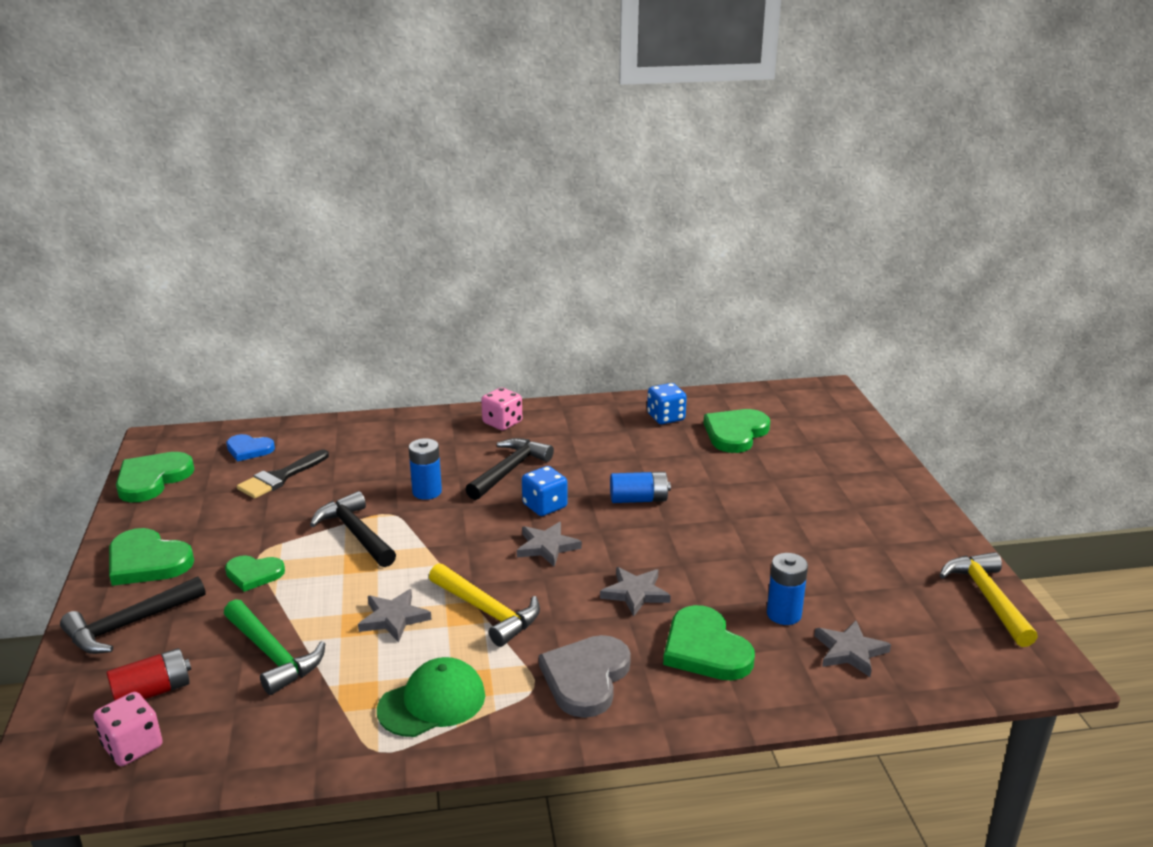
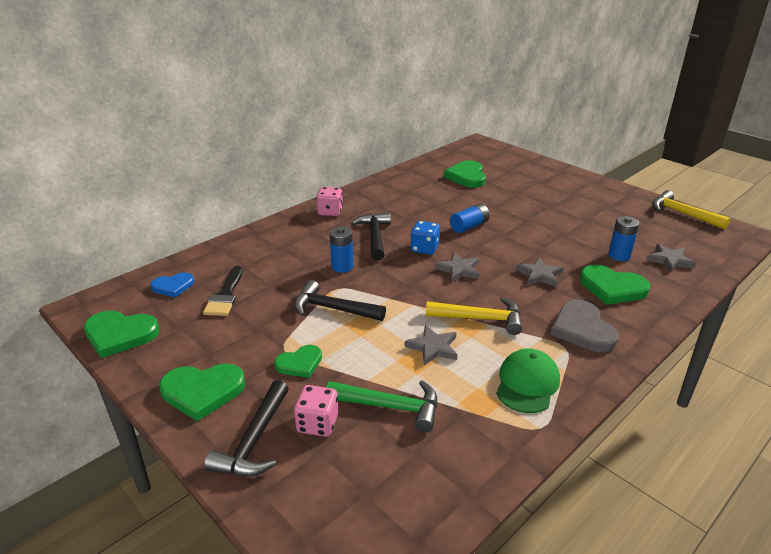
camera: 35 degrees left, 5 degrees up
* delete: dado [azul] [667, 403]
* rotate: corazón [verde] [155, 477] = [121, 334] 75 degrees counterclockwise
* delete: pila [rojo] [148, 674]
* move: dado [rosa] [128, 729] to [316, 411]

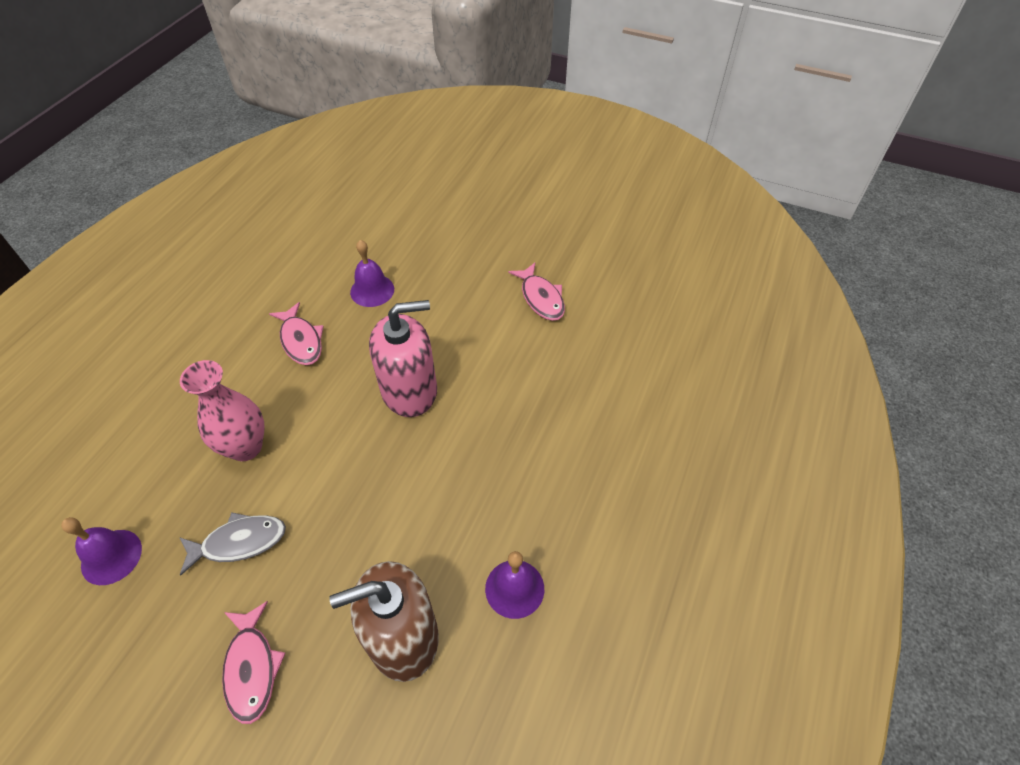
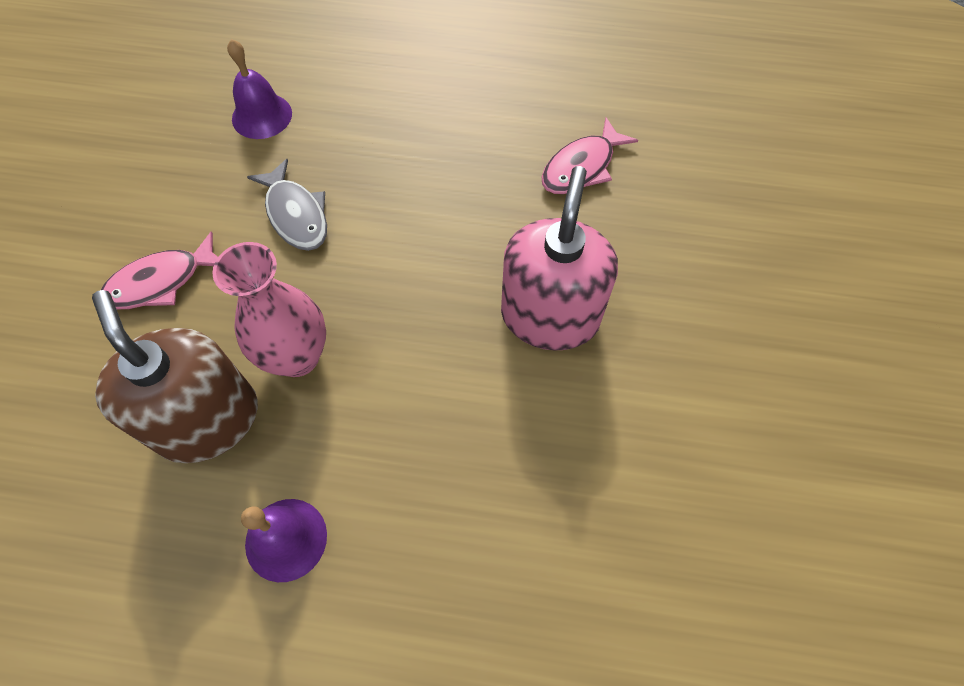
camera: 75 degrees right, 10 degrees up
* delete: campana [morado] [372, 273]
* delete: pez [rosa] [536, 292]
* rotate: dispensador de jabón [rosa] [403, 358] = [559, 258] 135 degrees counterclockwise
* move: florero [rosa] [222, 410] to [269, 309]

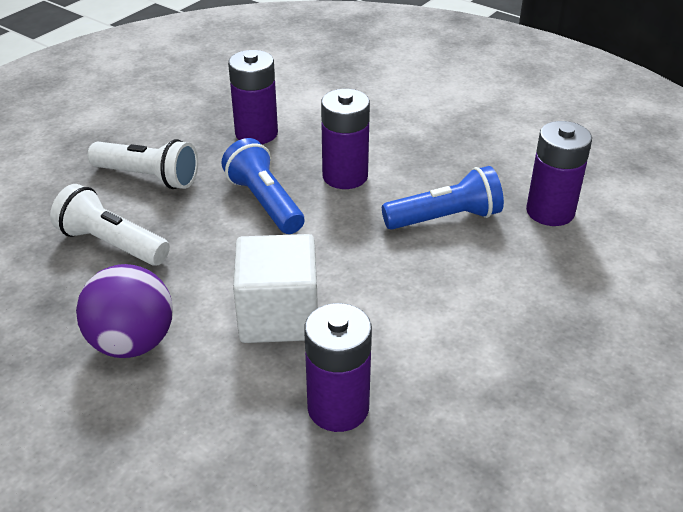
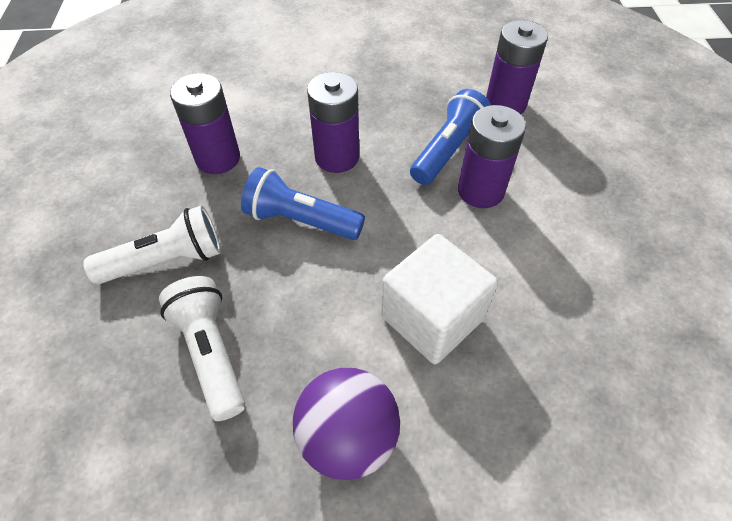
camera: 40 degrees left, 15 degrees up
* rotate: lámpara de mano [blanco] [110, 225] = [202, 348] 75 degrees clockwise
* move: pila [morado] [338, 367] to [492, 156]

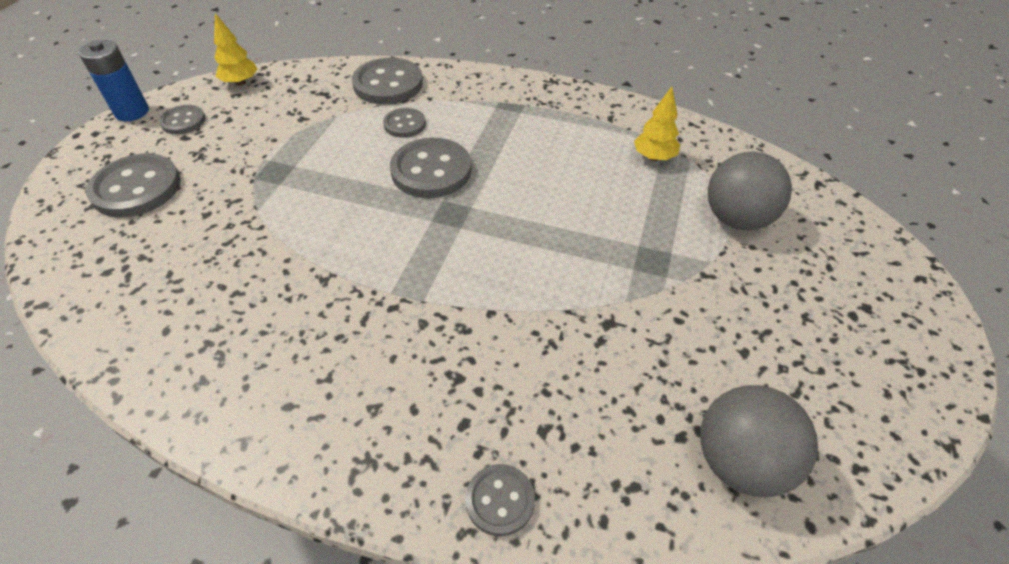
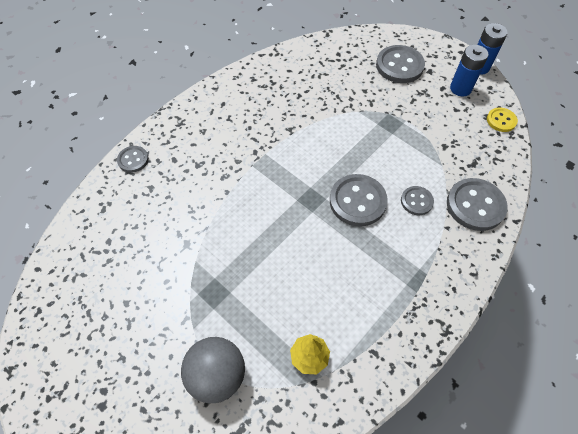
camera: 115 degrees right, 10 degrees up
* replace: árbol [amarillo] [236, 49] to botón [amarillo] [502, 119]
* replace: botón [gris] [182, 119] to pila [azul] [469, 70]
* delete: pelota [gris] [759, 441]

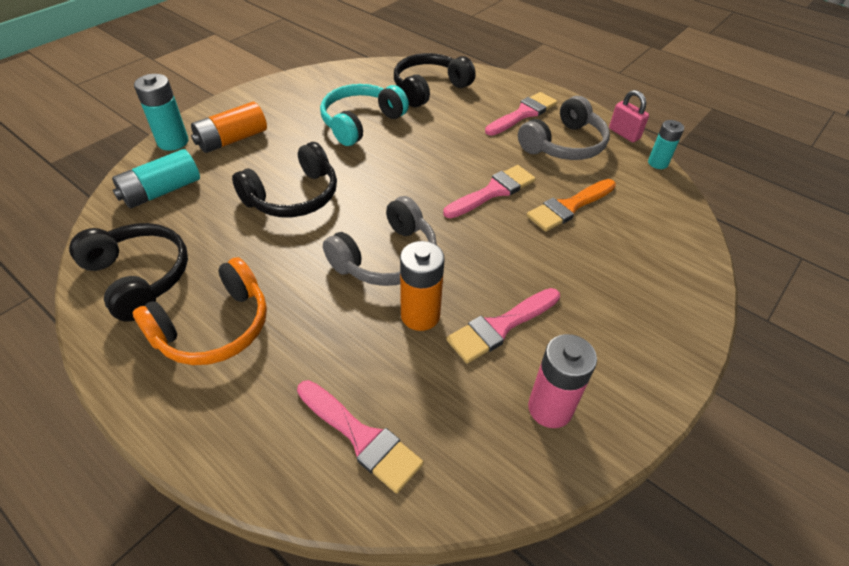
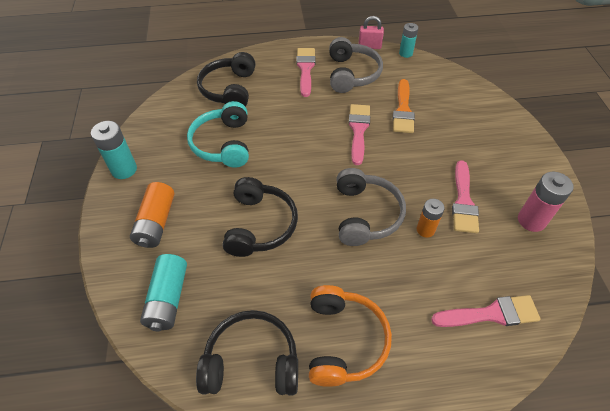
camera: 45 degrees left, 5 degrees up
* move: pila [turquesa] [161, 112] to [114, 150]
* resize: pila [naranja] [422, 286] = [431, 218] x0.66

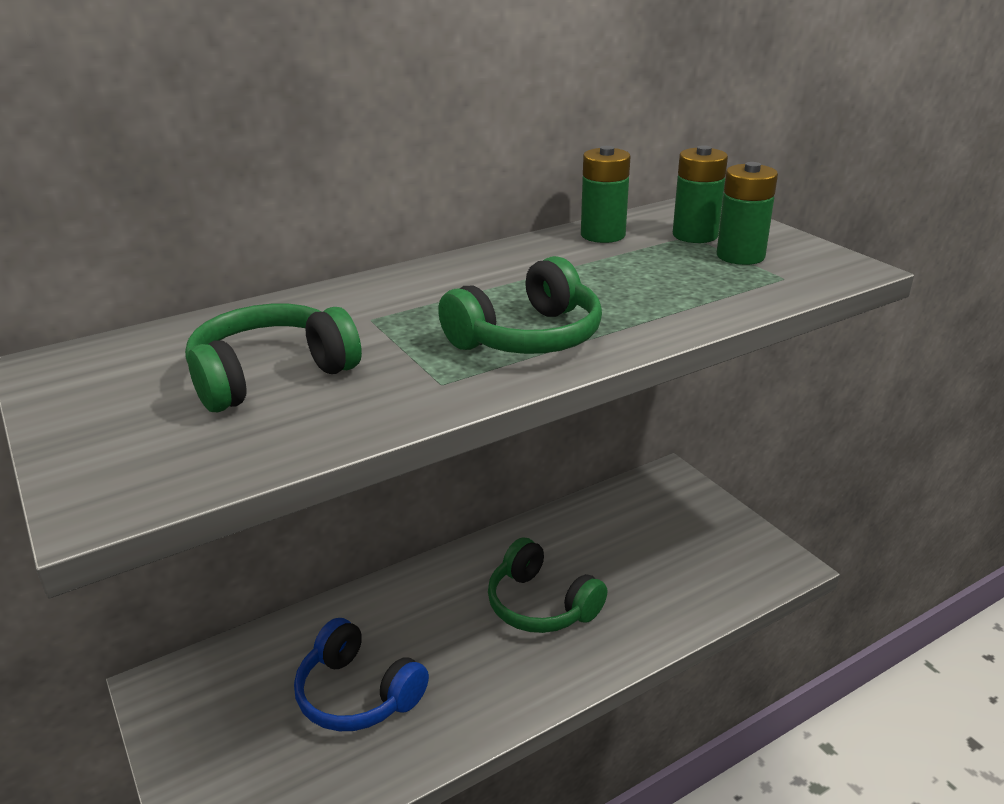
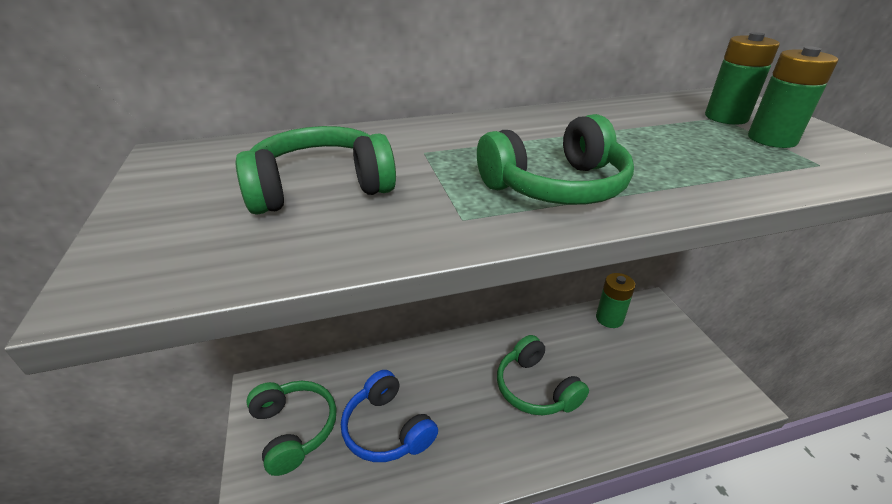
camera: 15 degrees right, 5 degrees up
* move: pila [verde] [605, 194] to [615, 300]
* insert: auriculares [verde] [291, 428]

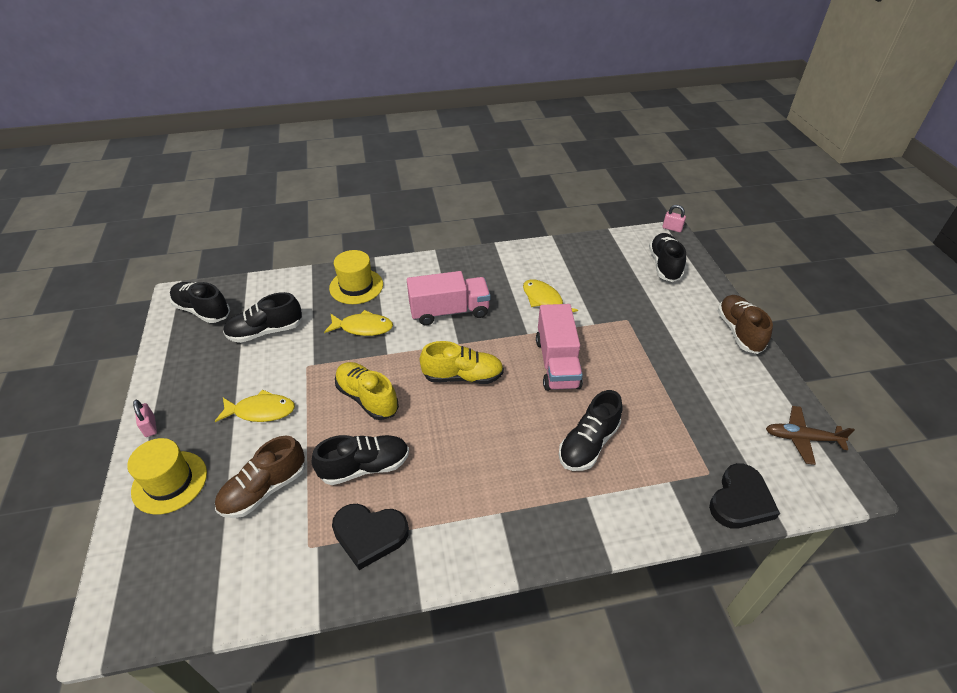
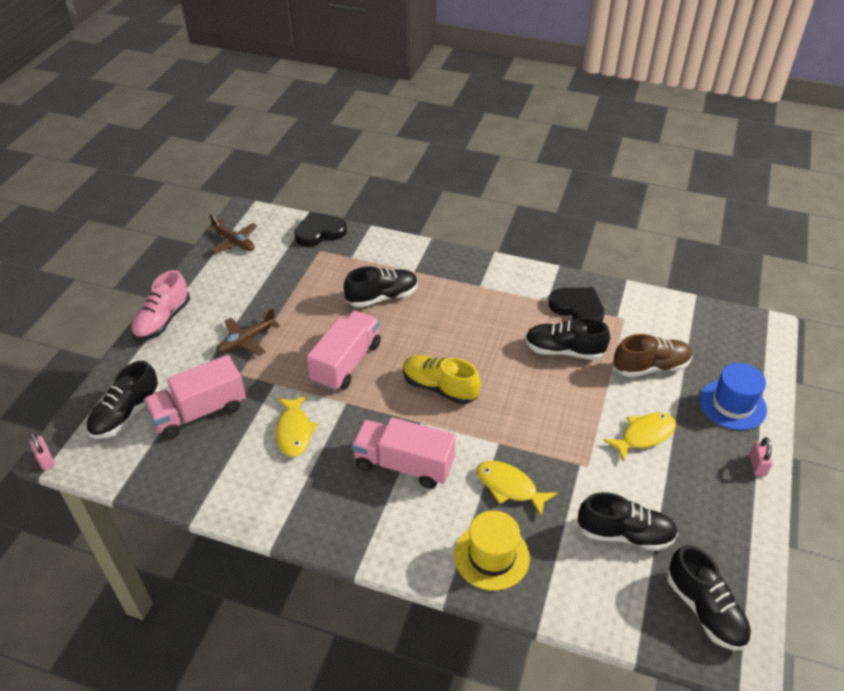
camera: 150 degrees left, 0 degrees up
* recolor: zapato [marrón] [745, 324] to zapato [rosa] [160, 305]
* delete: zapato [amarillo] [367, 391]
* rotate: pez [amarillo] [255, 405] = [639, 437] 120 degrees clockwise
* recolor: sombrero [amarillo] [167, 476] to sombrero [azul] [733, 396]
* insert: avión [marrón] [248, 332]
* insert: camión [rosa] [194, 397]

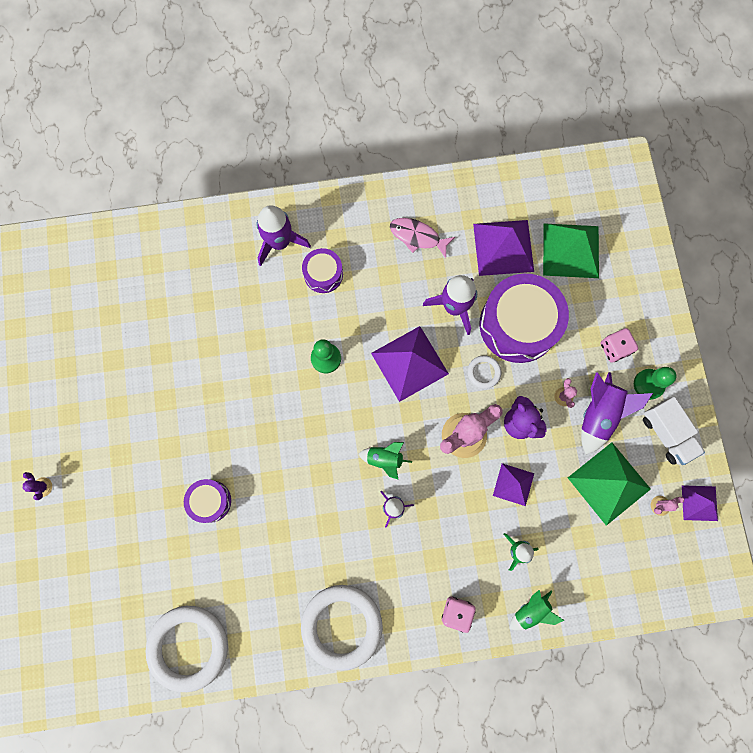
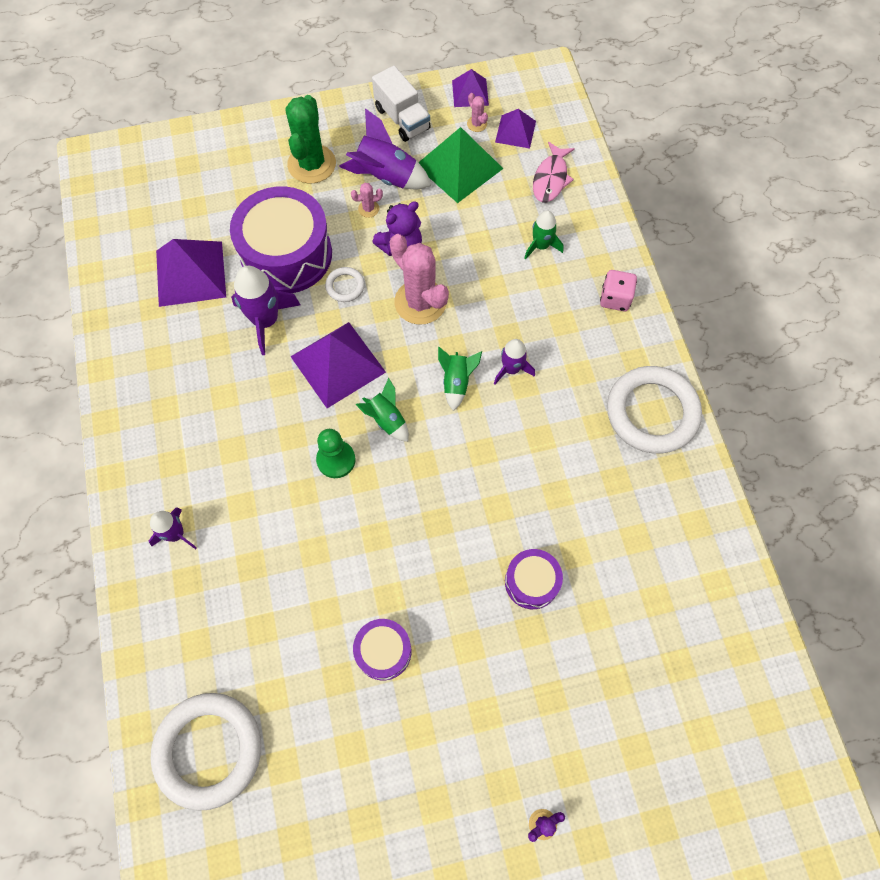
camera: 95 degrees left, 10 degrees down
* resize: cohete [morado] [283, 235] = [173, 528] x0.61
* move: pez [rosa] [422, 238] to [554, 172]
* delete: pirámide [verde] [571, 250]
* move: tambor [morado] [322, 270] to [382, 649]
* replace: dado [rosa] [619, 345] to cactus [verde] [311, 139]
* delete: peón [verde] [655, 383]
* rotate: camión [blanco] [674, 431] = [401, 104] 90 degrees clockwise
* move: pirámide [morado] [513, 484] to [515, 129]
* move: cohete [verde] [537, 610] to [382, 410]
* move: anillo [blanco] [187, 649] to [206, 752]

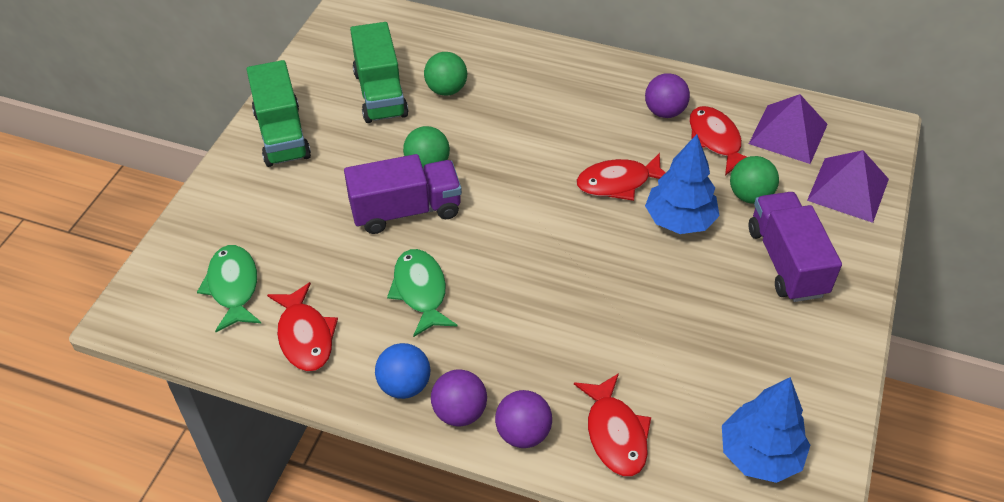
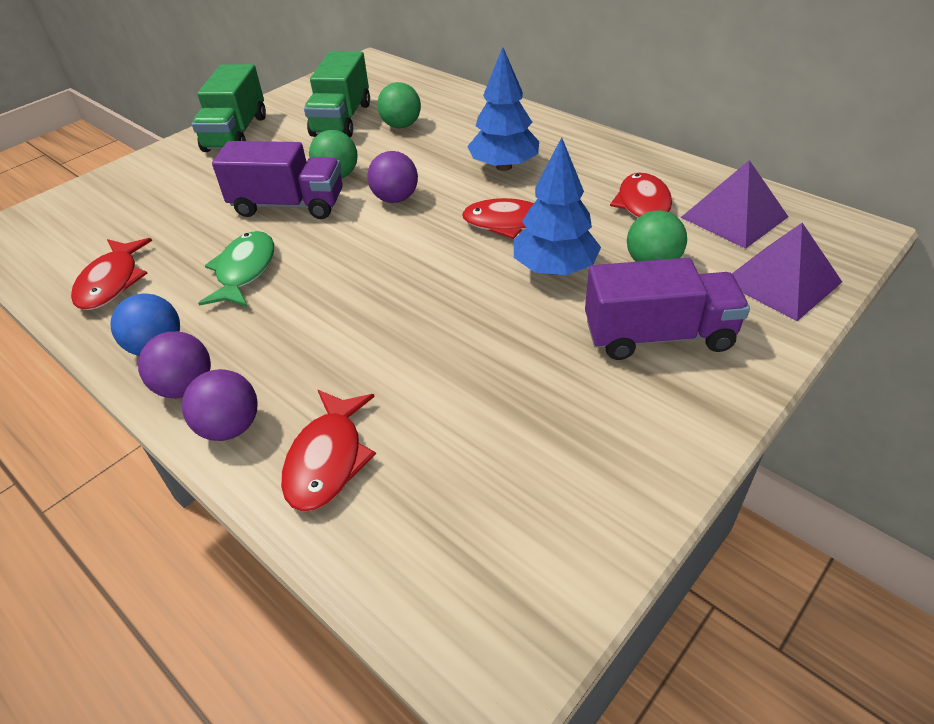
camera: 25 degrees right, 5 degrees down
* move: pelota [morado] [667, 95] to [392, 177]
* rotate: camión [morado] [795, 247] = [667, 309] 75 degrees clockwise
* delete: pez [verde] [229, 288]
* move: árbol [azul] [766, 430] to [503, 109]

